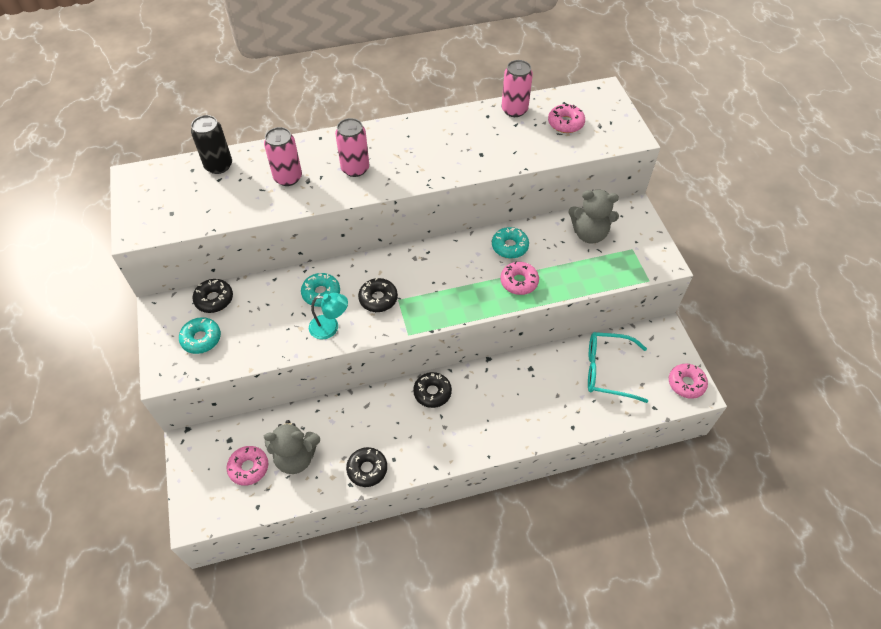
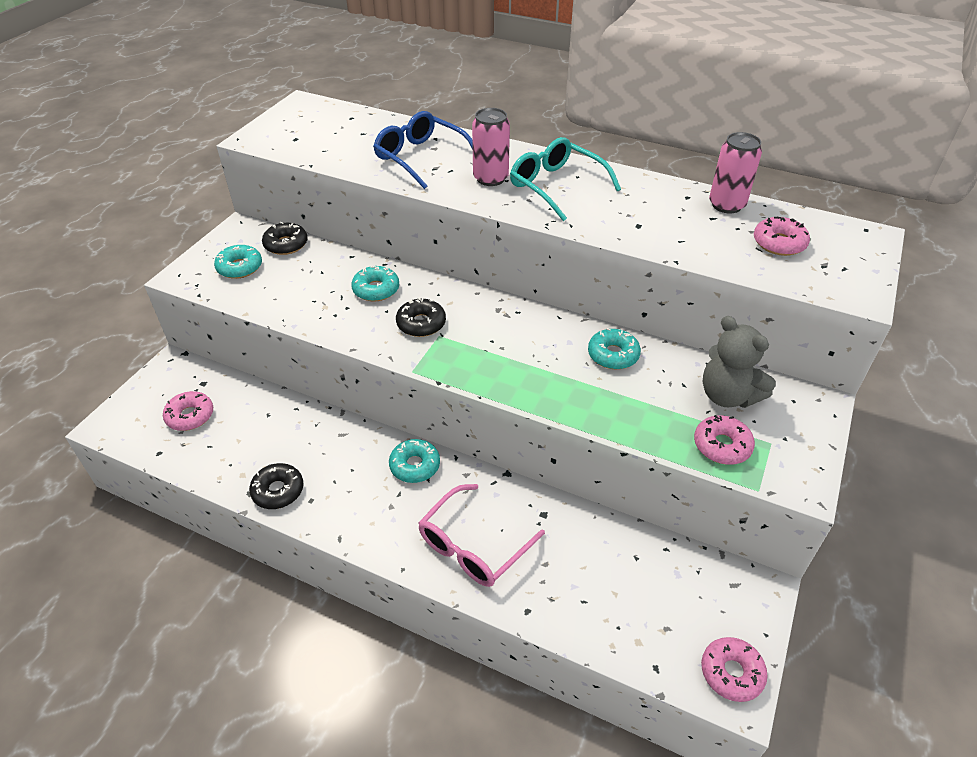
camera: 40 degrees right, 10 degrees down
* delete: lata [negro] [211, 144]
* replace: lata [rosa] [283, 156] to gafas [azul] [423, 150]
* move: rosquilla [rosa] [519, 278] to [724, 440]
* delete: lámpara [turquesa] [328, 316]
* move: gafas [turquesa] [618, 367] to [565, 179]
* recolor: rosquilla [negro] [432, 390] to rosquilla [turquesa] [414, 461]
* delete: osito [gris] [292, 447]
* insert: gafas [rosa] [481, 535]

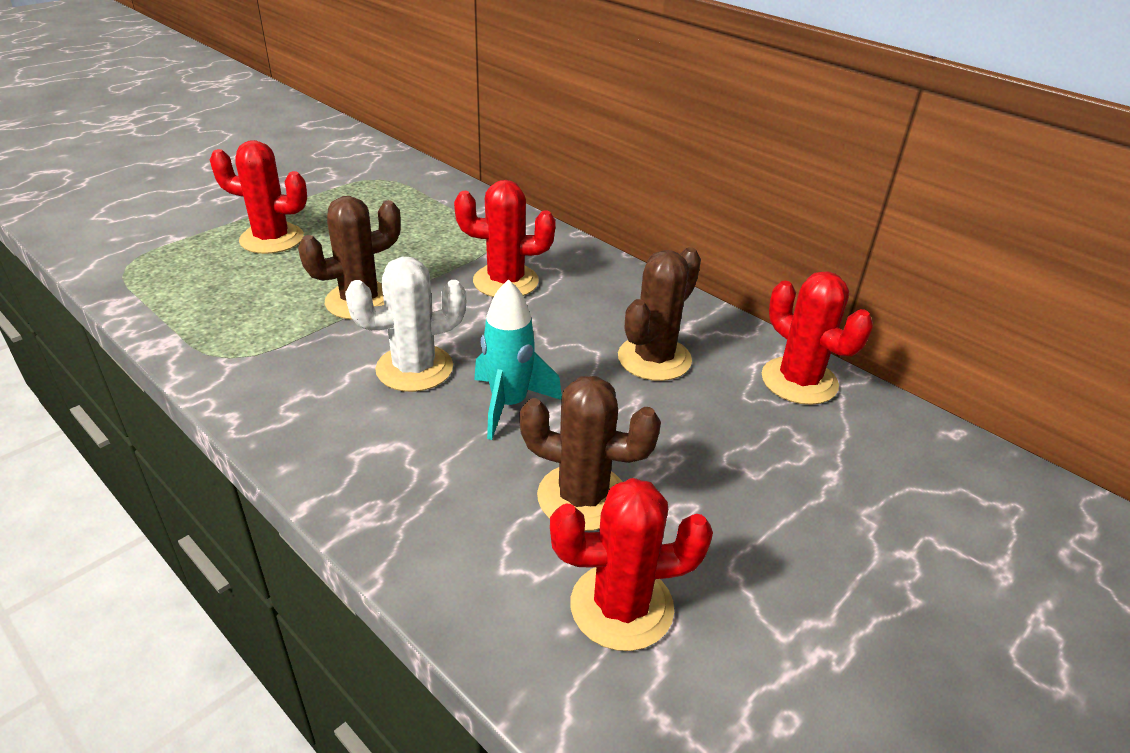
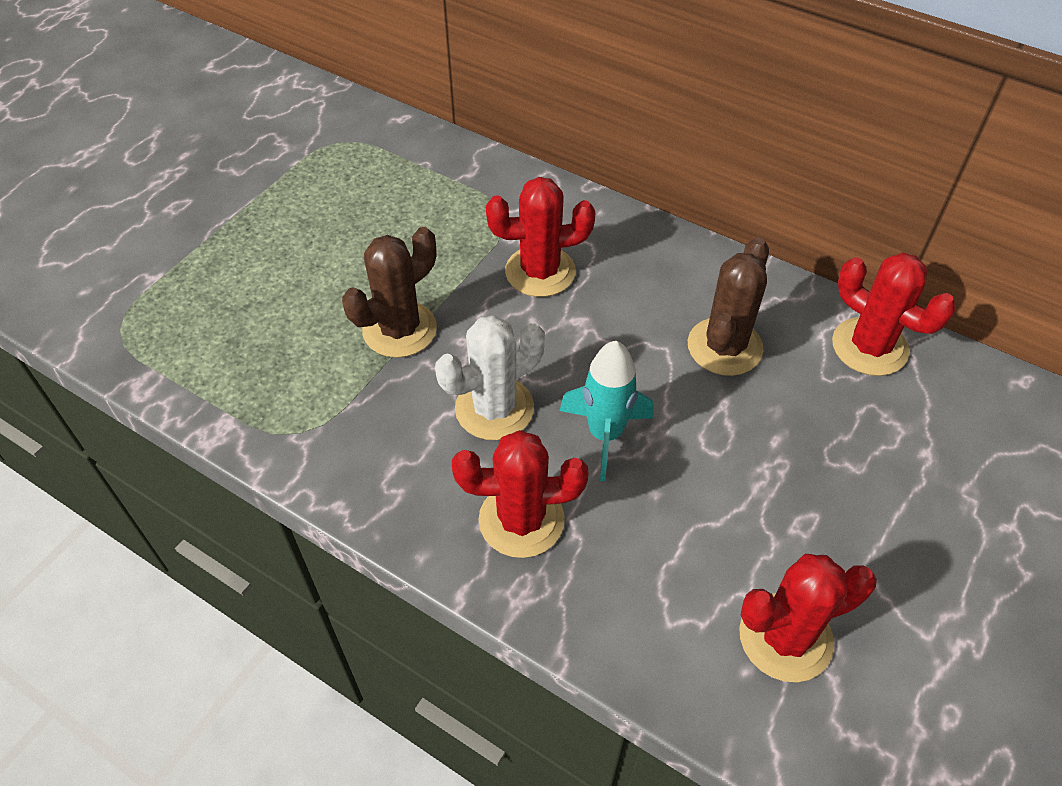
camera: 10 degrees left, 15 degrees up
* move: cactus [rojo] [258, 197] to [520, 494]
* delete: cactus [marrón] [590, 453]

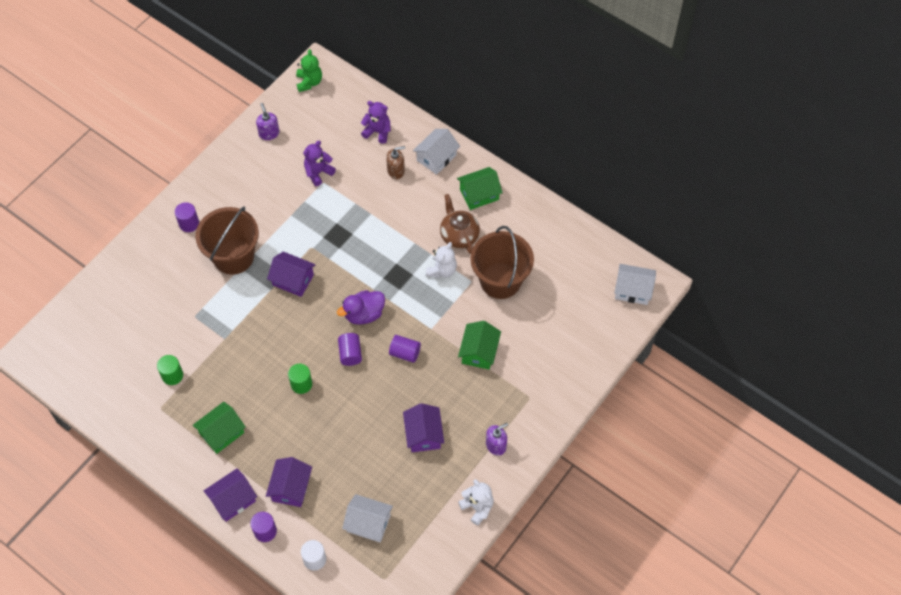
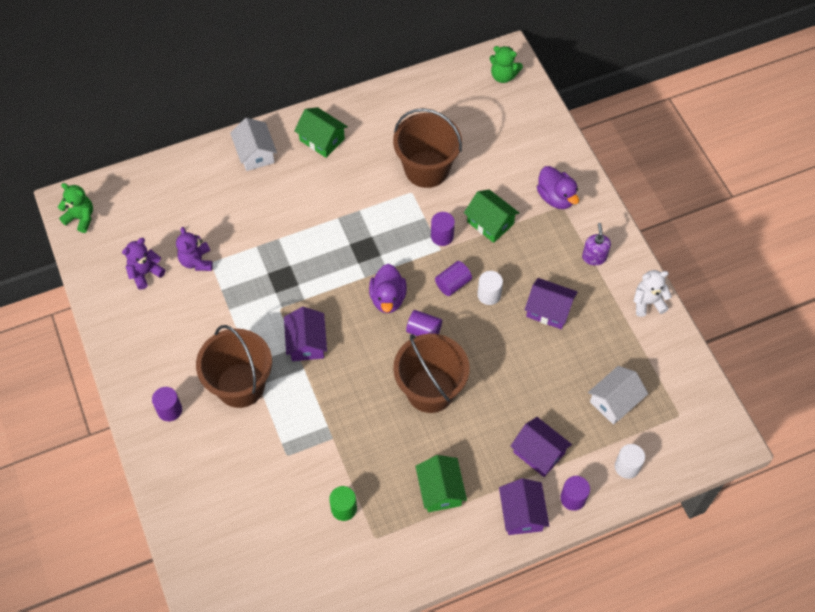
camera: 60 degrees left, 0 degrees up
* move: osito [morado] [376, 122] to [143, 264]
* delete: dispensador de jabón [morado] [268, 121]
* delete: dispensador de jabón [marrón] [395, 162]
* rotate: casa [verde] [480, 188] = [321, 132] 60 degrees counterclockwise
* delete: tetera [marrón] [460, 224]
* delete: osito [blanco] [441, 260]
* rotate: casa [morado] [291, 274] = [305, 334] 60 degrees counterclockwise
* replace: casa [blanco] [635, 284] to osito [verde] [506, 64]
* replace: cilindro [verde] [300, 379] to balde [marrón] [431, 373]
* insert: pato [morado] [558, 187]
* insert: cilindro [morado] [443, 229]
* insert: cilindro [blanco] [490, 288]

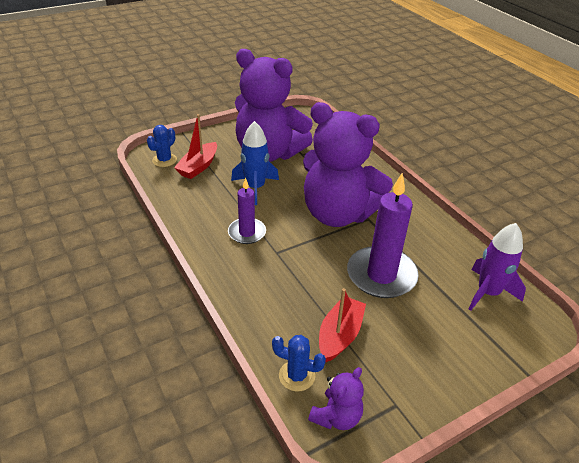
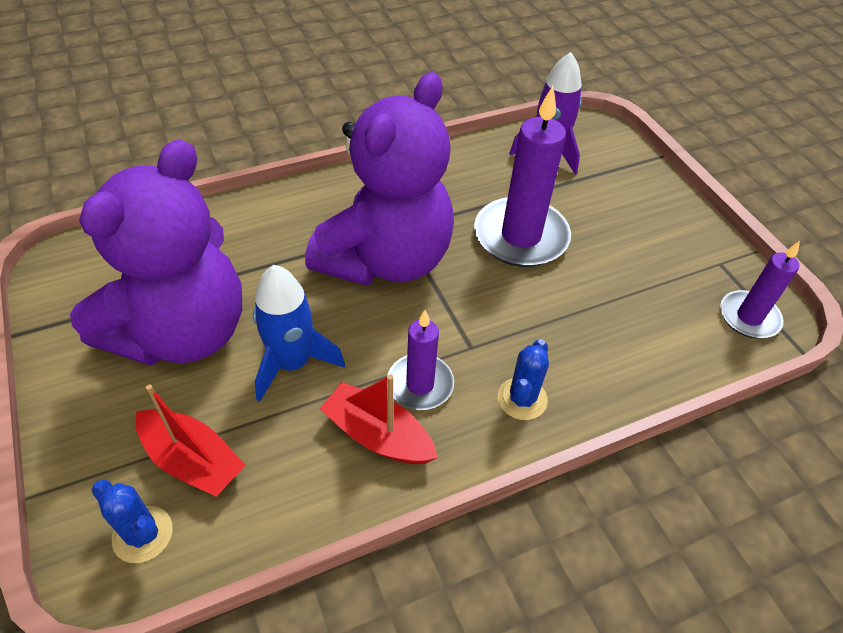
camera: 85 degrees left, 10 degrees up
* move: barco [rojo] [342, 325] to [379, 419]
* move: cactus [azul] [299, 363] to [523, 379]
* replace: osito [morado] [336, 398] to vela [morado] [760, 289]

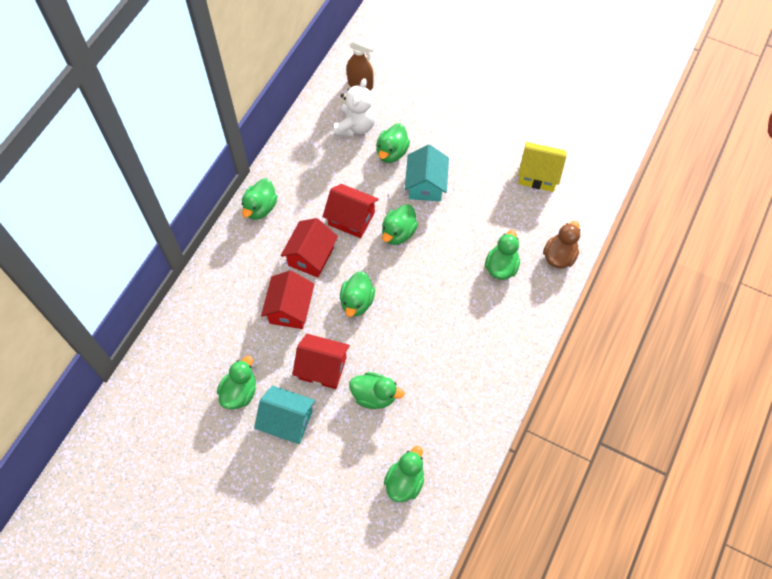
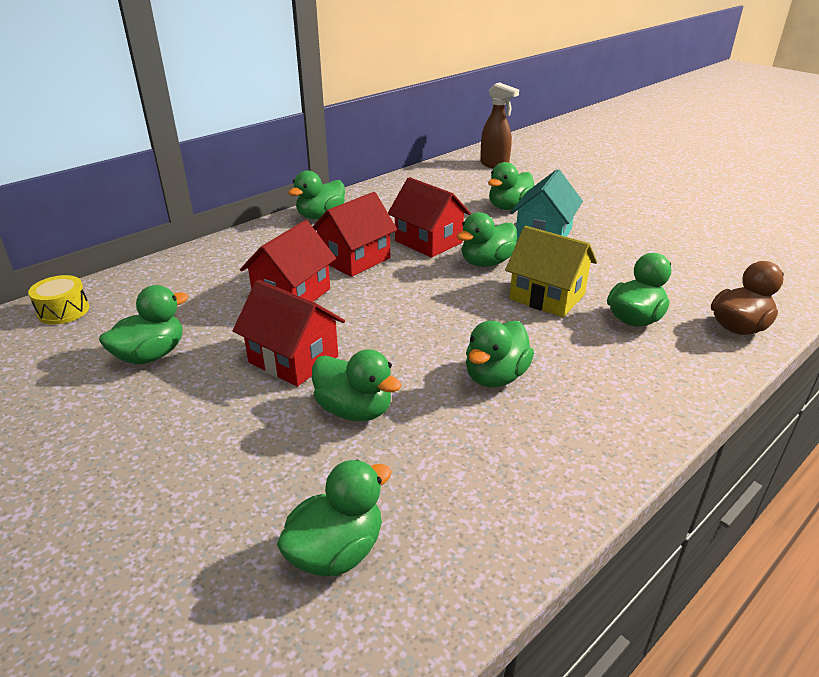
camera: 20 degrees right, 30 degrees down
* delete: osito [blanco] [355, 107]
* move: casa [amarillo] [542, 167] to [551, 271]
* move: pato [verde] [357, 294] to [500, 354]
* delete: casa [turquesa] [284, 415]
* insert: tambor [amarillo] [58, 300]

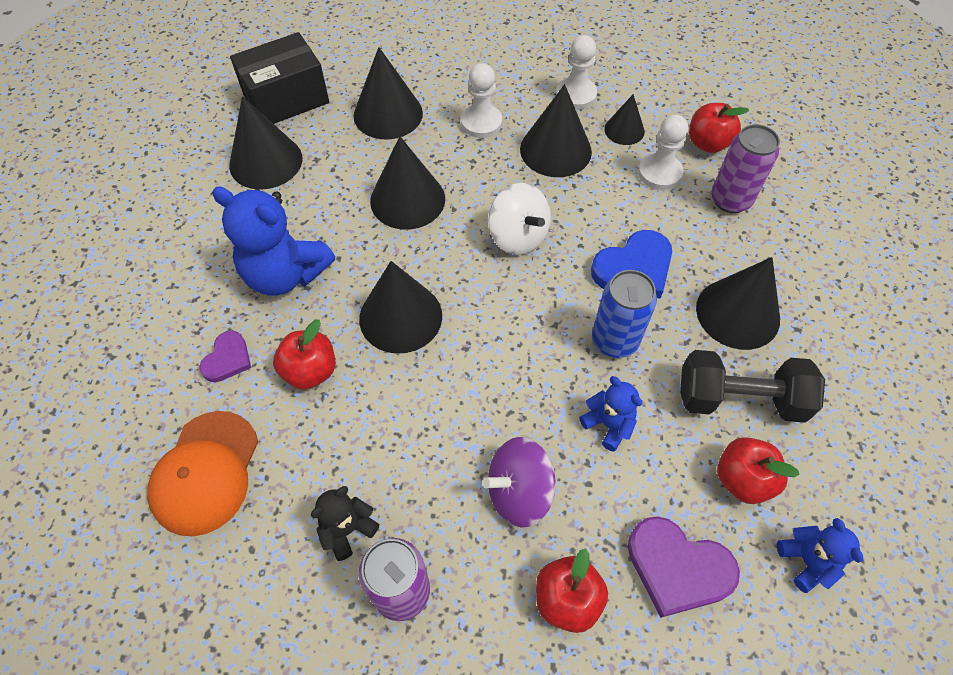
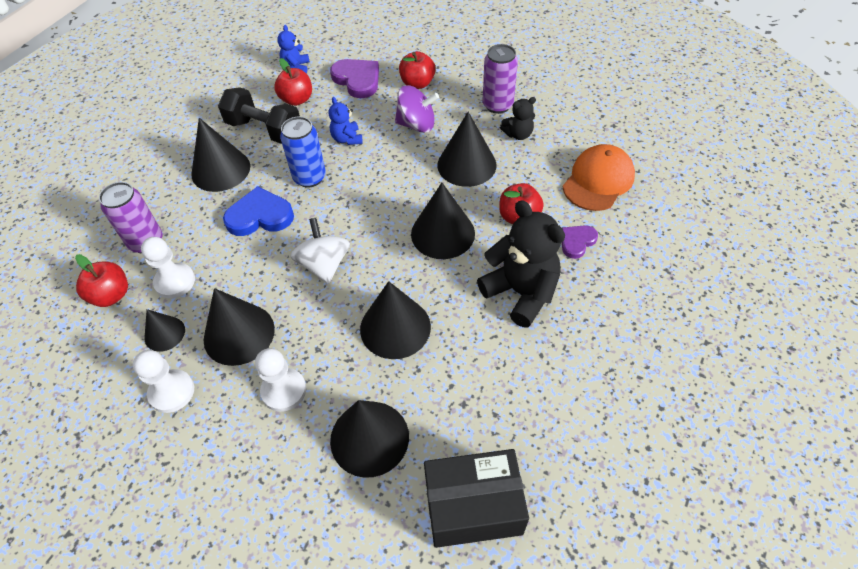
camera: 155 degrees left, 5 degrees down
* move: cono [negro] [265, 143] to [467, 149]
* recolor: osito [azul] [273, 241] to osito [negro] [521, 264]

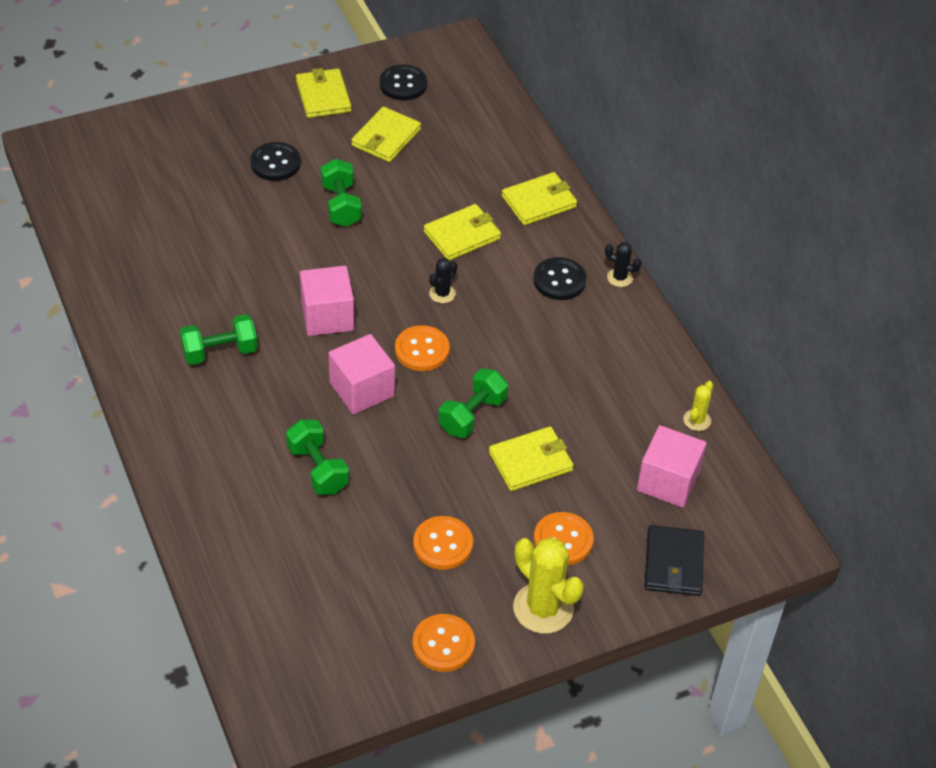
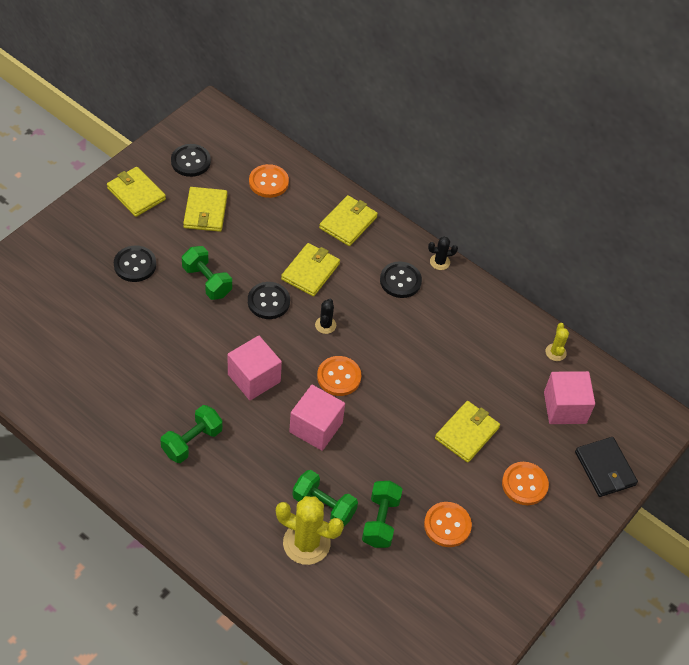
camera: 30 degrees left, 5 degrees up
* move: mancuerna [verde] [473, 403] to [382, 514]
* move: cactus [amarillo] [548, 585] to [310, 530]
* move: botón [naranja] [444, 643] to [269, 181]
* insert: botón [negro] [269, 300]

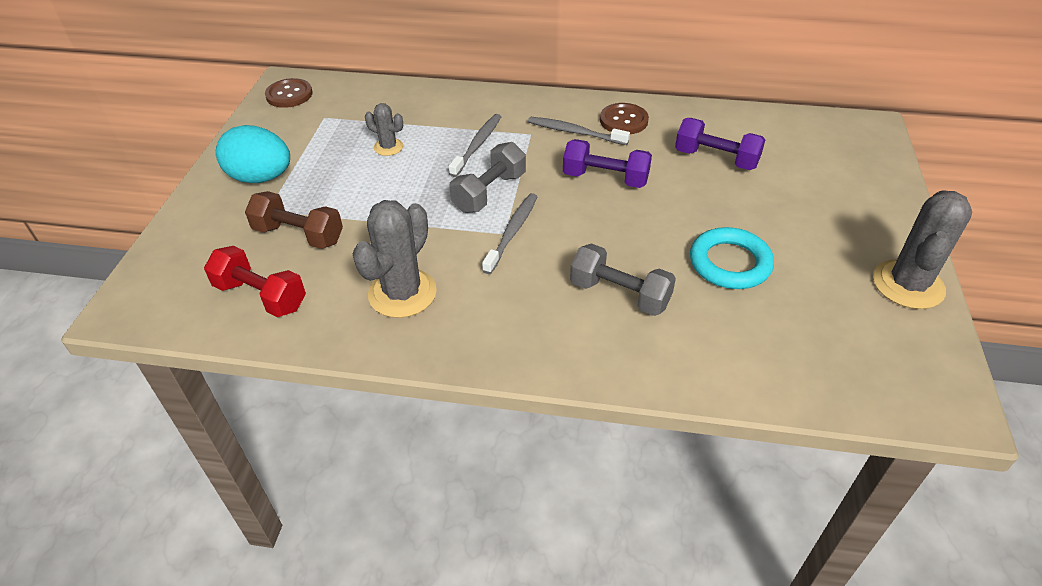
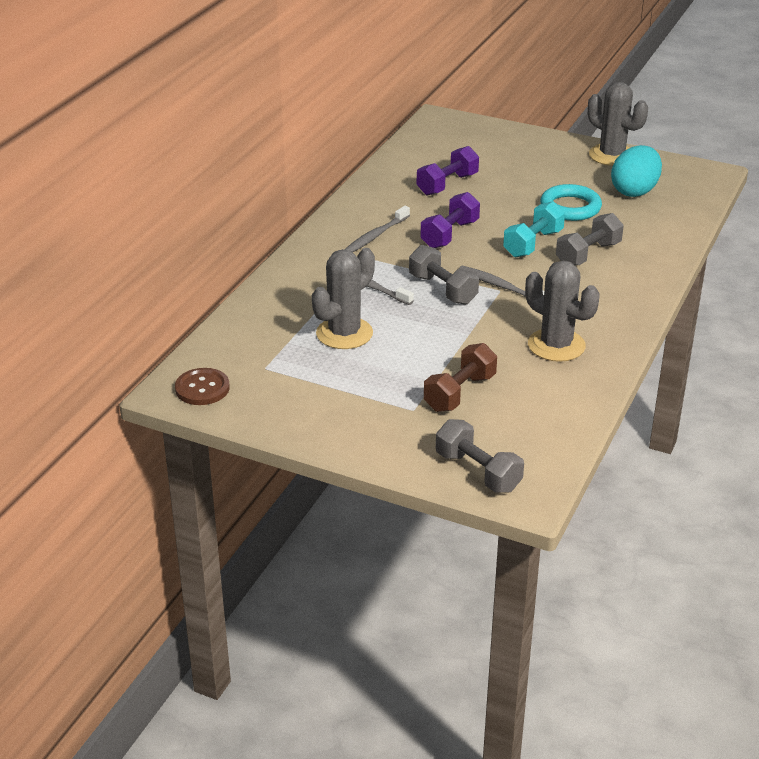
camera: 75 degrees left, 10 degrees down
* resize: cactus [gris] [384, 129] = [343, 298] x1.88
* delete: botón [marrón] [624, 118]
* move: huevo [turquesa] [253, 154] to [636, 171]
* delete: mancuerna [rojo] [255, 281]
* insert: mancuerna [turquesa] [534, 229]
* insert: mancuerna [gris] [480, 456]

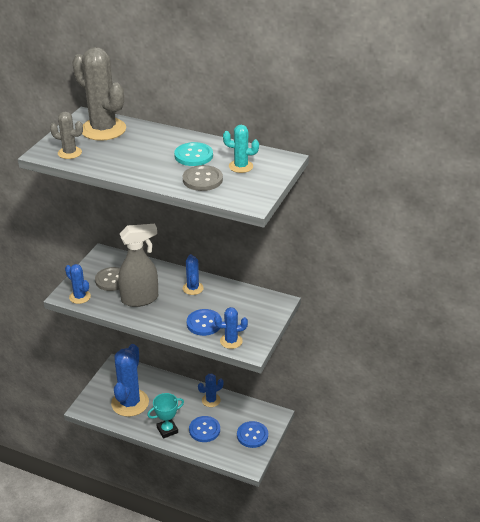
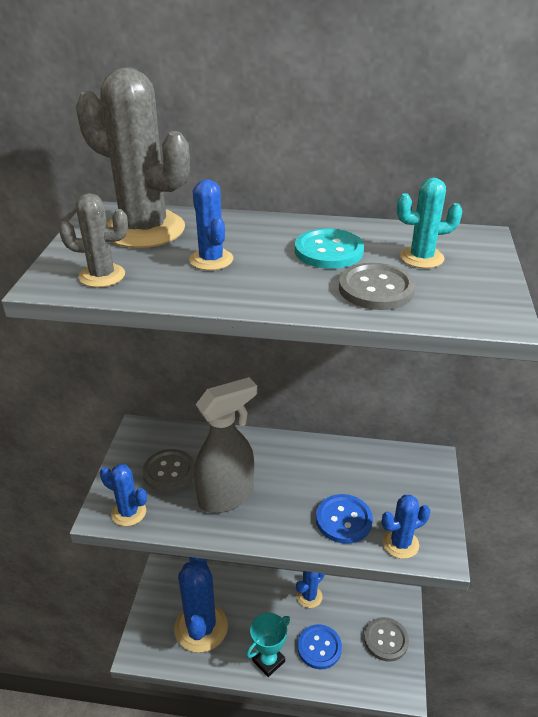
camera: 15 degrees left, 0 degrees up
* move: cactus [azul] [193, 274] to [211, 224]
* recolor: botón [azul] [252, 434] to botón [gris] [386, 639]

